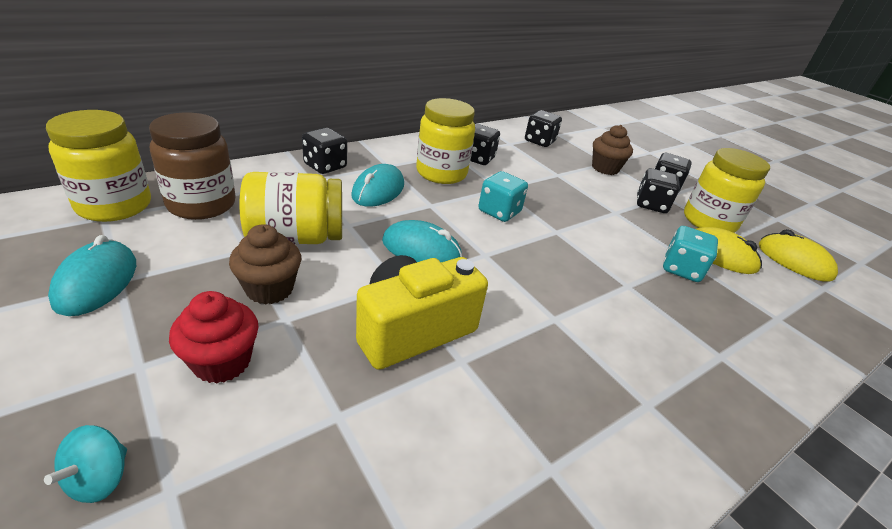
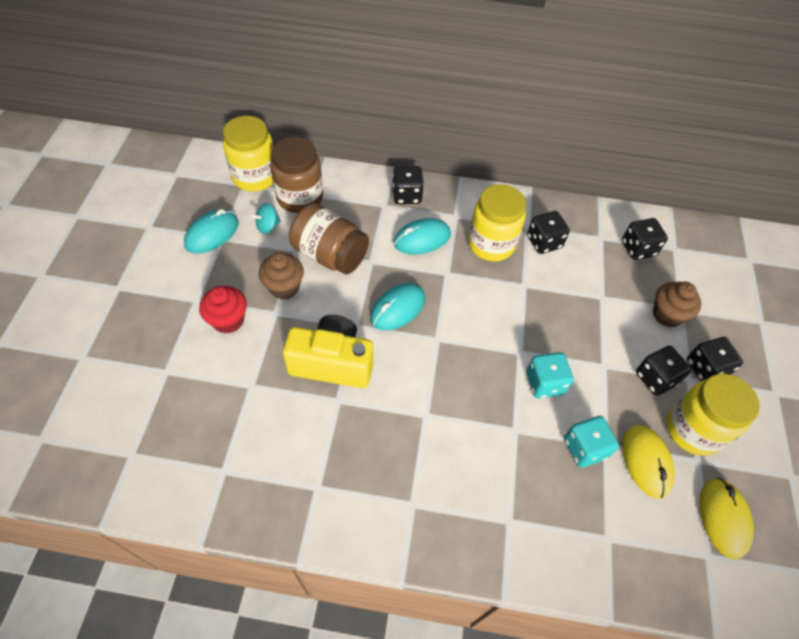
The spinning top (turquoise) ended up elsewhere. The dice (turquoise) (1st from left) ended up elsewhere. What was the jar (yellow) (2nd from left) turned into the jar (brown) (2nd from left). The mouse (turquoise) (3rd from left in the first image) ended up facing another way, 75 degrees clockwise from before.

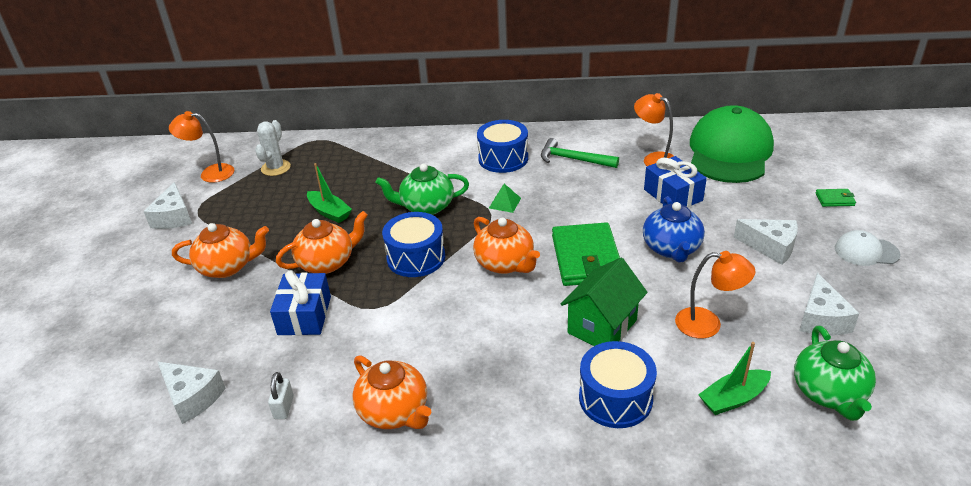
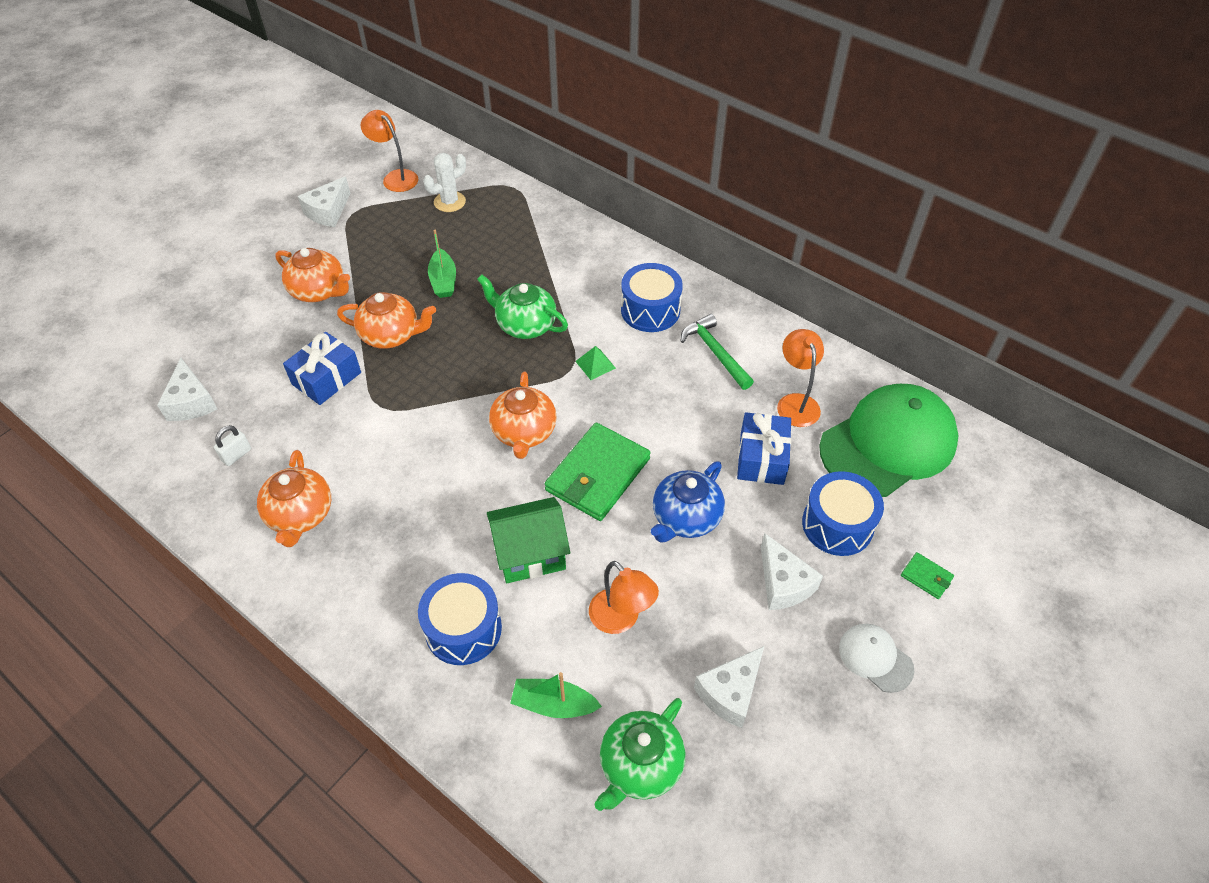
The drum (blue) (1st from left in the first image) ended up elsewhere.

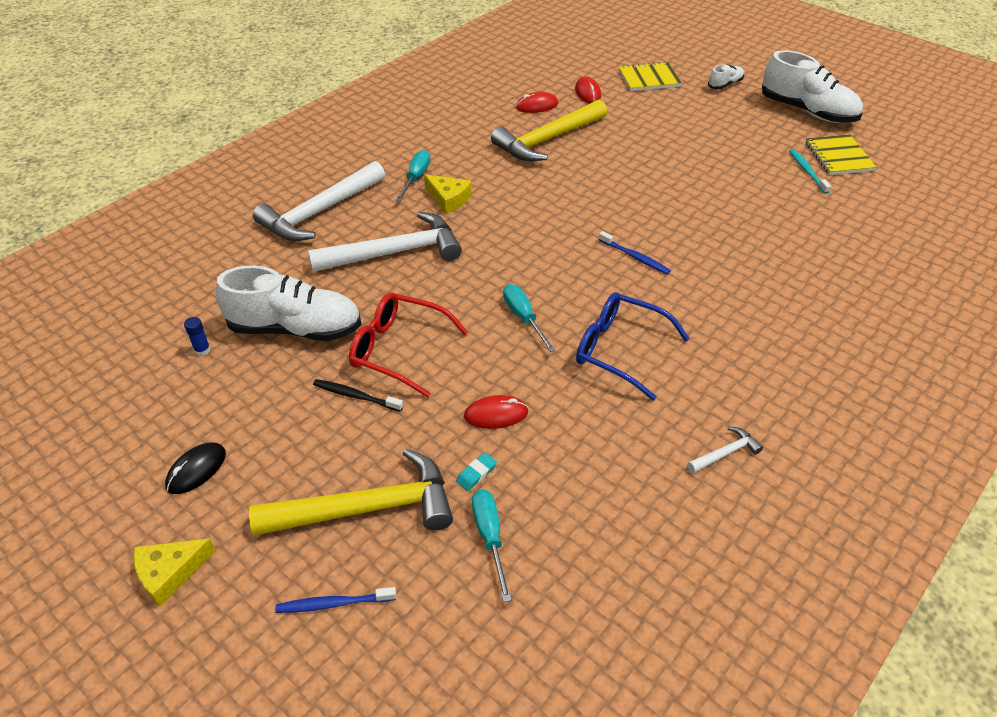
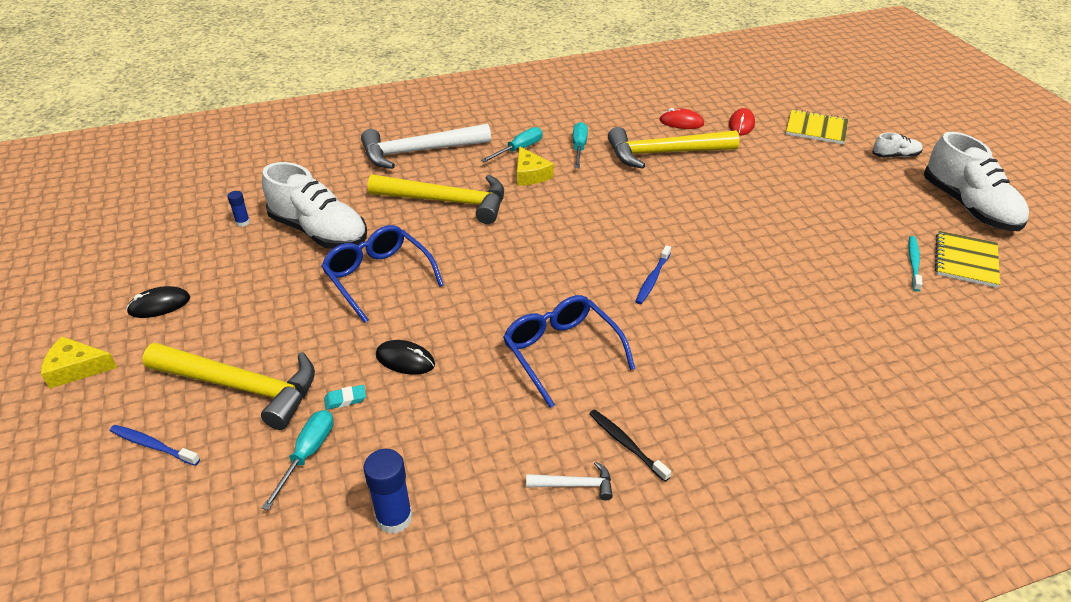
The second view gained the glue stick (blue) (2nd from left). The toothbrush (black) ended up elsewhere. The screwdriver (turquoise) (3rd from left) ended up elsewhere. What was the hammer (white) (2nd from left) turned into the hammer (yellow) (2nd from left). What was the glasses (red) turned into the glasses (blue) (1st from left). What was the mouse (red) (1st from left) turned into the mouse (black) (2nd from left). The toothbrush (blue) (2nd from left) ended up facing another way, 45 degrees clockwise from before.

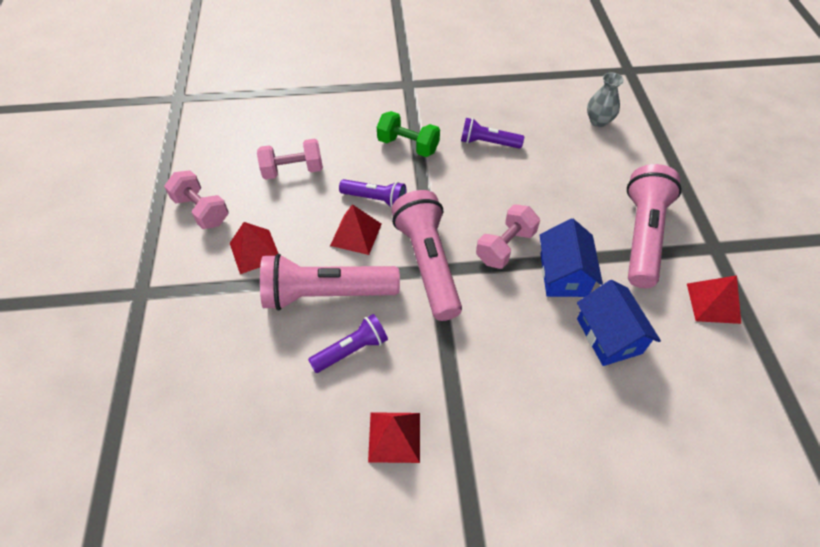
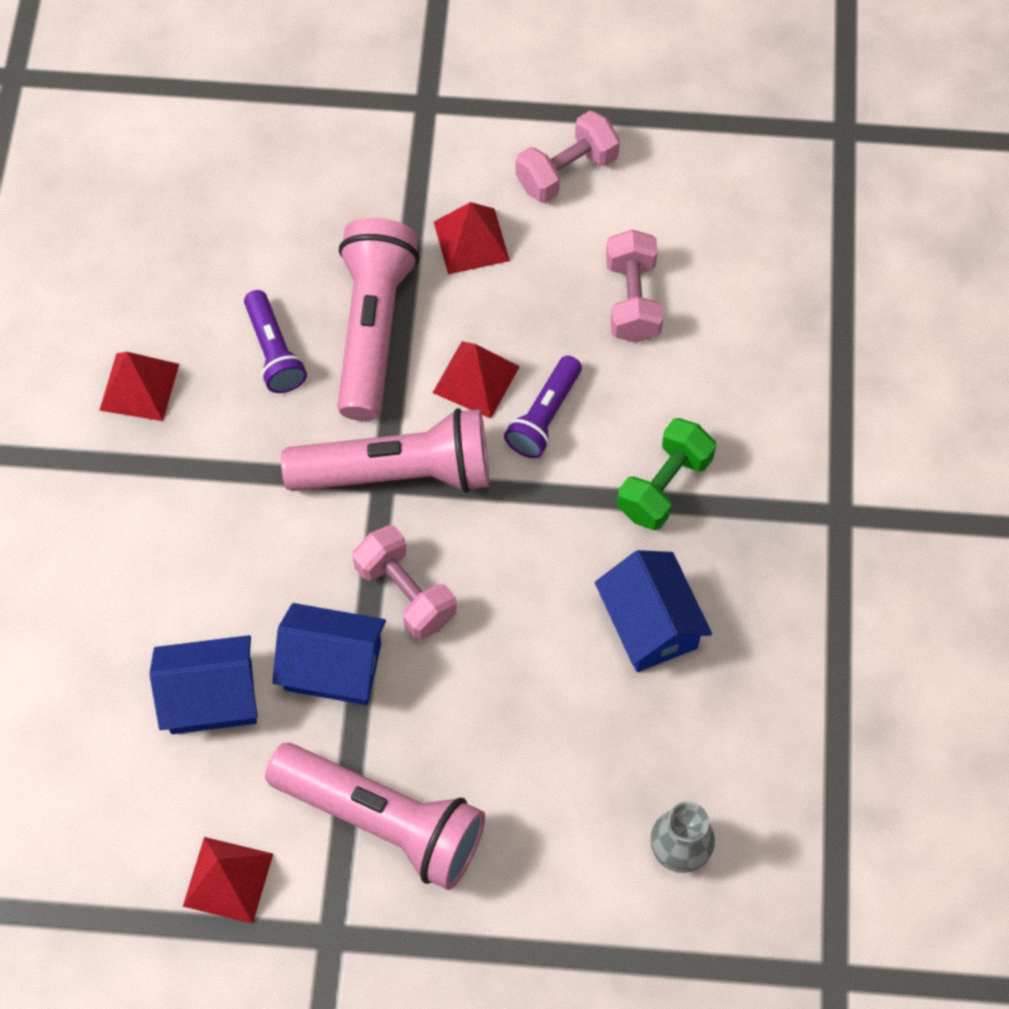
Where the flashlight (purple) (3rd from left) stood, the house (blue) (3rd from left) came to stand.

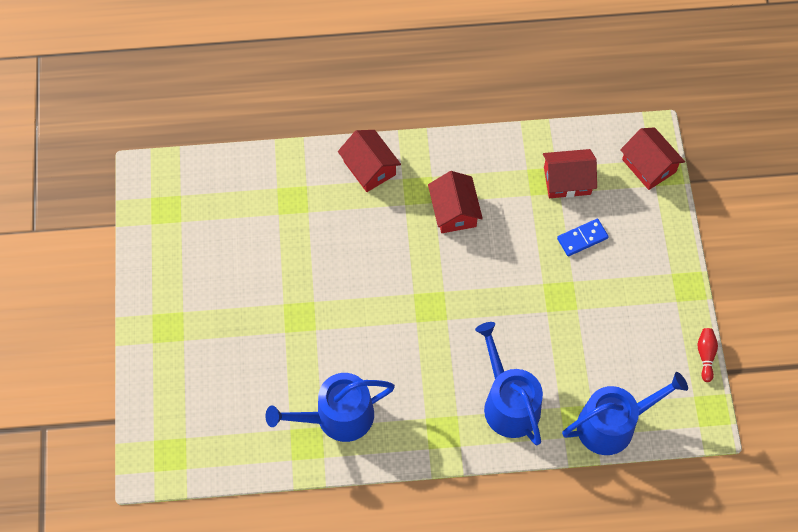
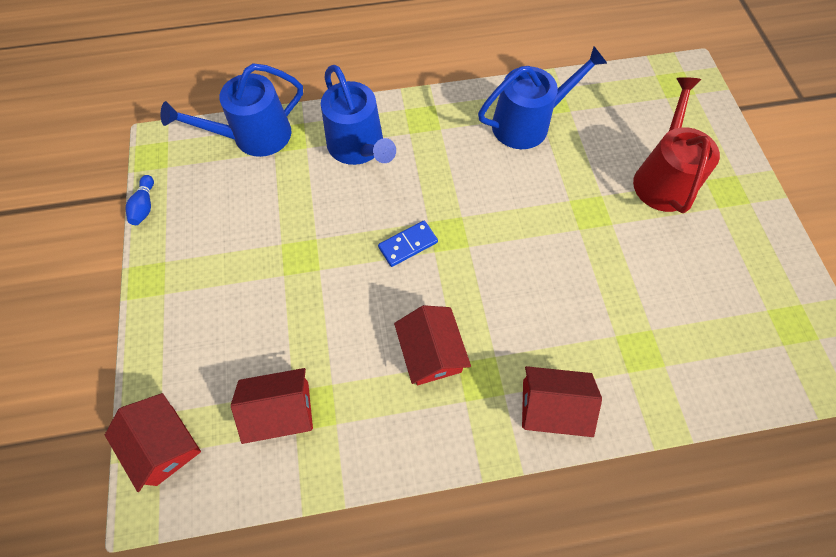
The second view gained the watering can (red). The domino (blue) ended up elsewhere. What was the bowling pin (red) turned into the bowling pin (blue). The house (red) (1st from left in the first image) ended up facing another way, 45 degrees counterclockwise from before.

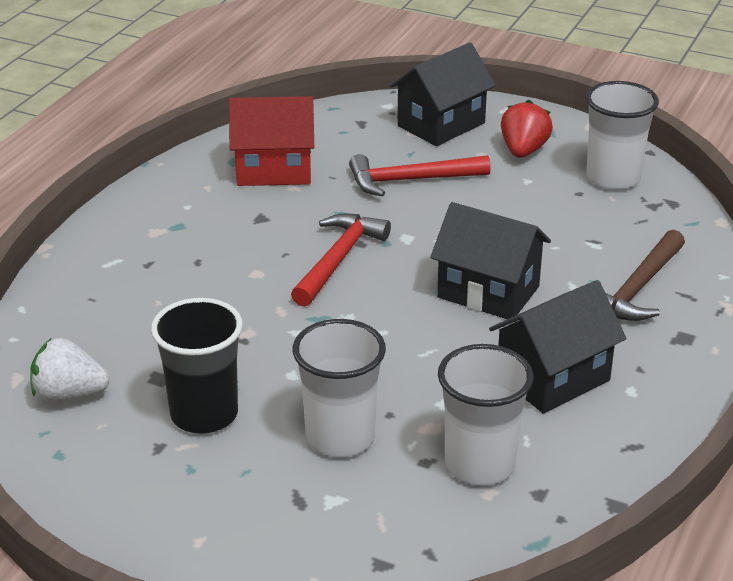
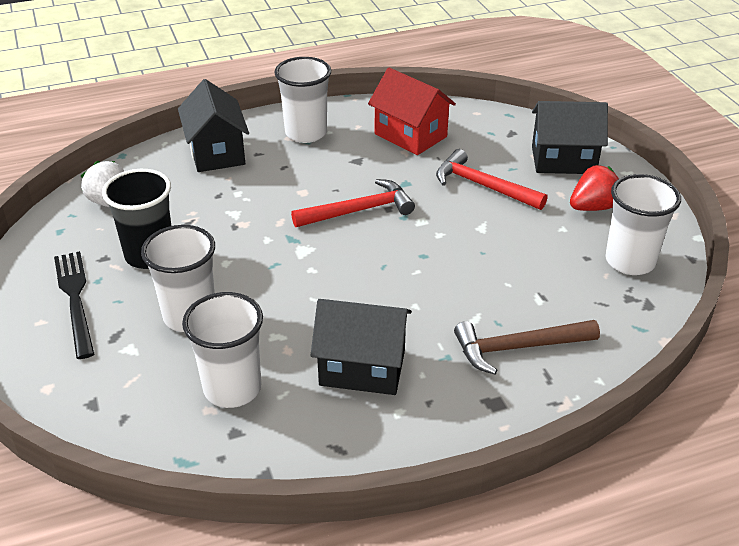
The second view gained the fork (black). The second view gained the cup (white) (3rd from left). The house (black) (2nd from left in the first image) ended up elsewhere.

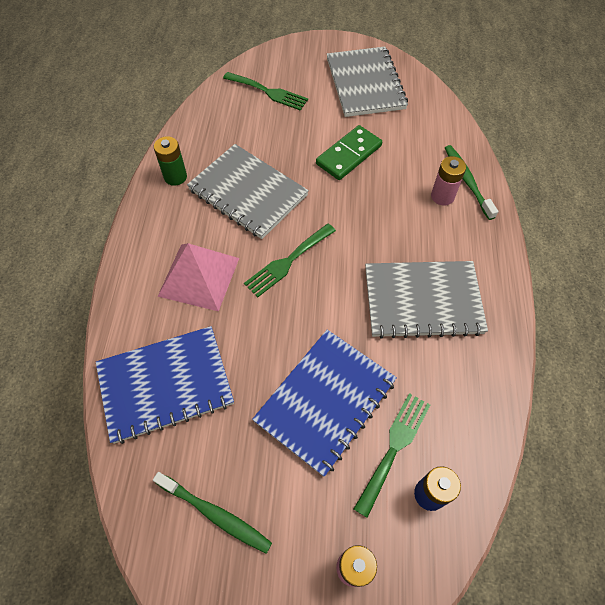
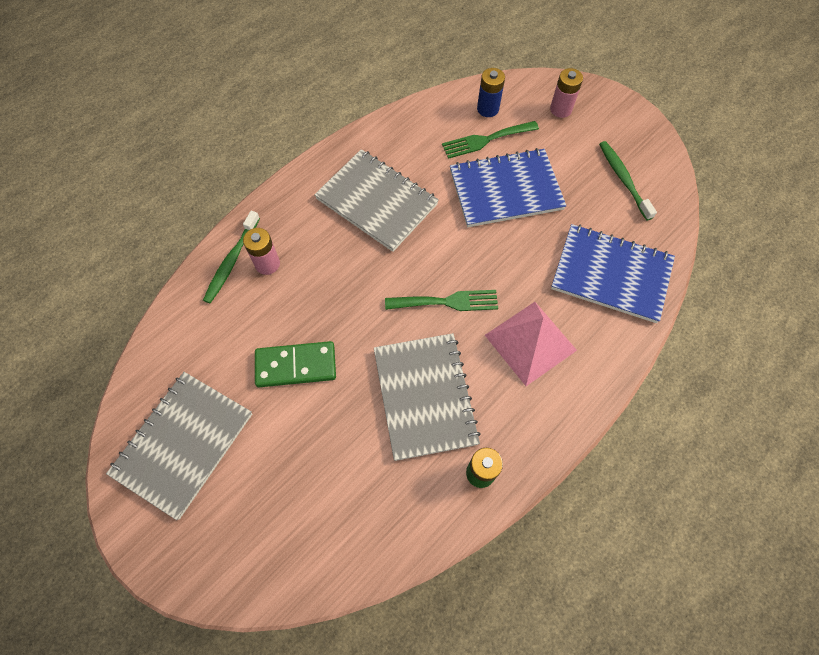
The second view lost the fork (green) (1st from left).

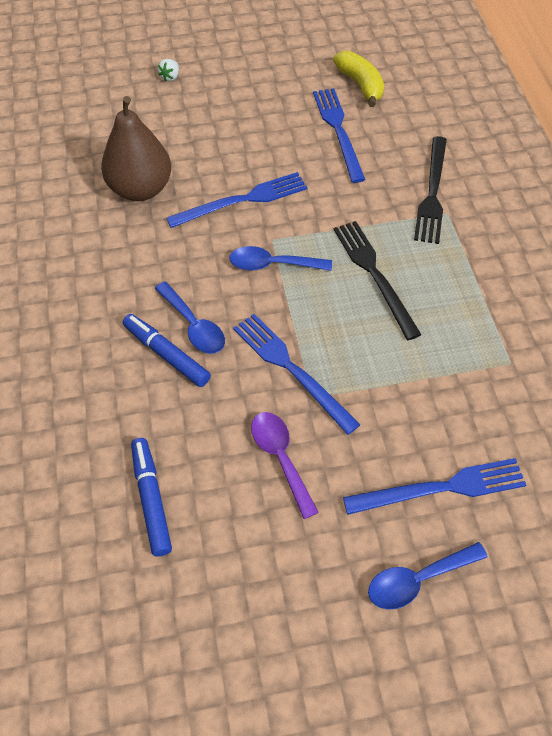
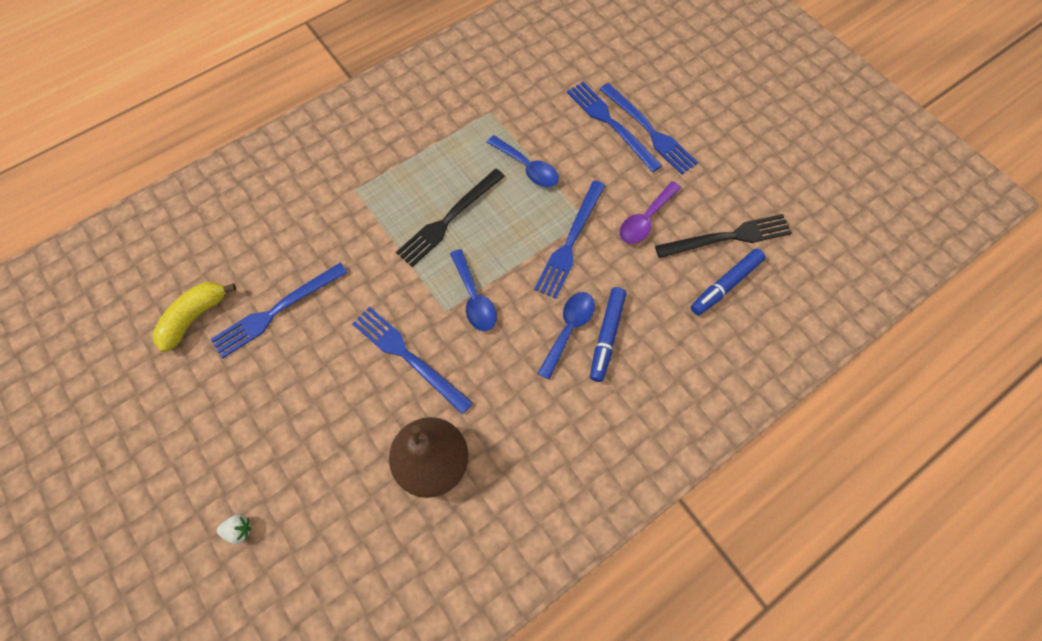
The second view gained the fork (blue) (5th from left). The spoon (blue) (3rd from left in the first image) ended up elsewhere. The fork (black) (2nd from left) ended up elsewhere.

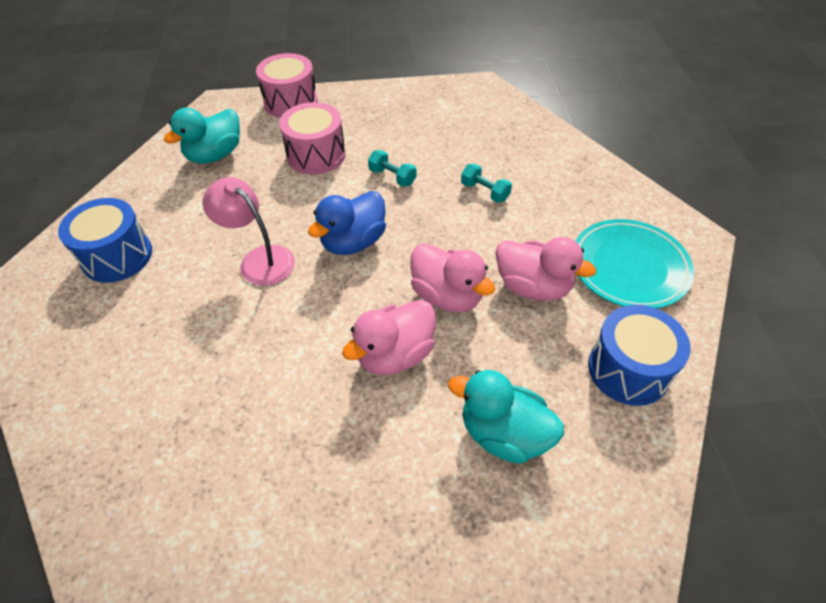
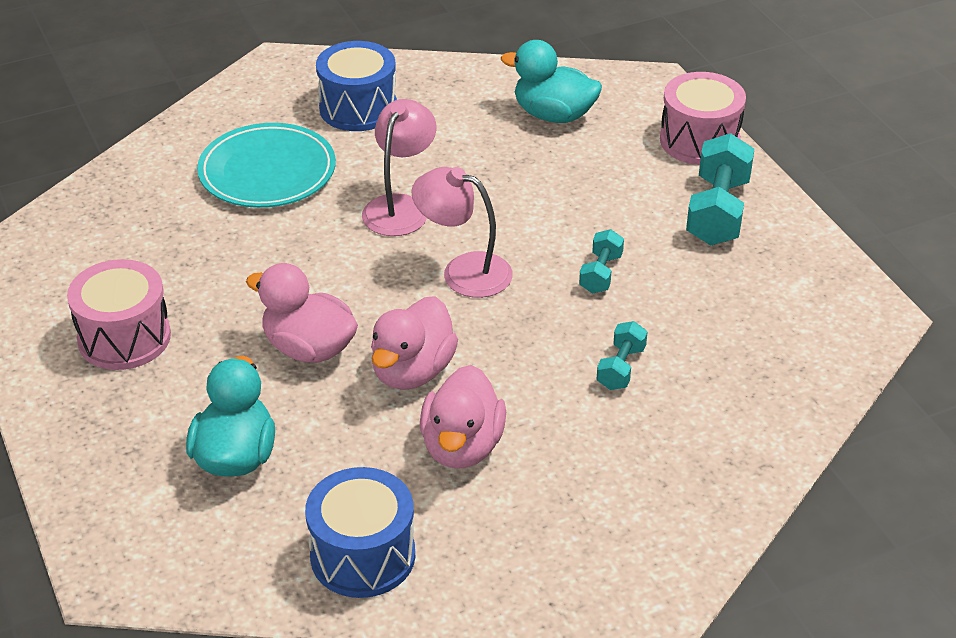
The second view gained the dumbbell (turquoise) (3rd from left). The drum (pink) (2nd from left in the first image) ended up elsewhere. The plate (turquoise) ended up elsewhere. Where the duck (blue) stood, the lamp (pink) (2nd from left) came to stand.

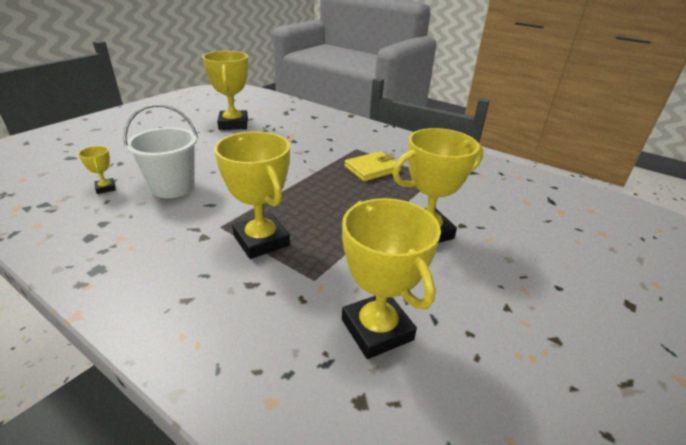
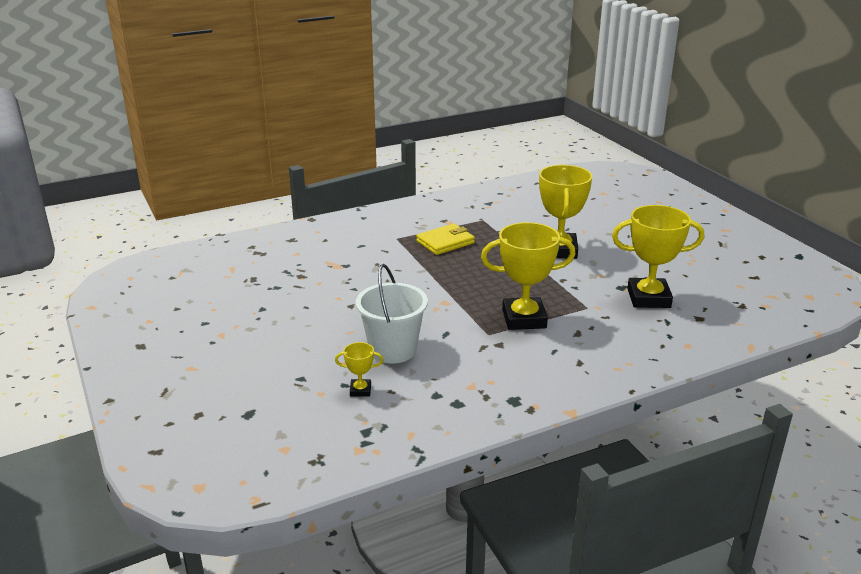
The second view lost the trophy (yellow) (2nd from left). The wallet (yellow) ended up facing another way, 60 degrees clockwise from before.

